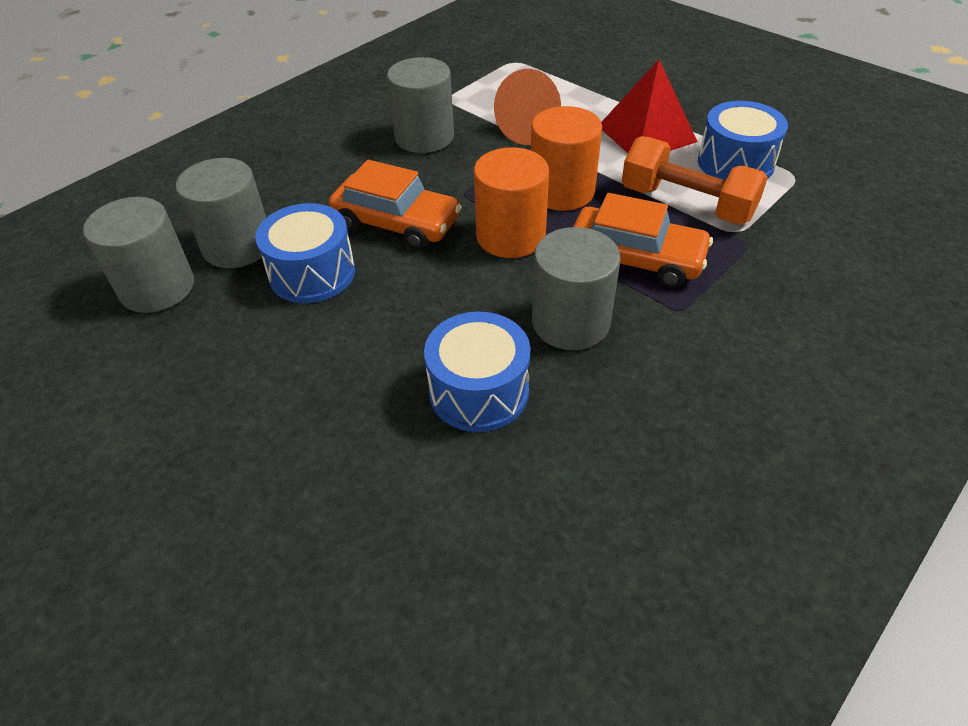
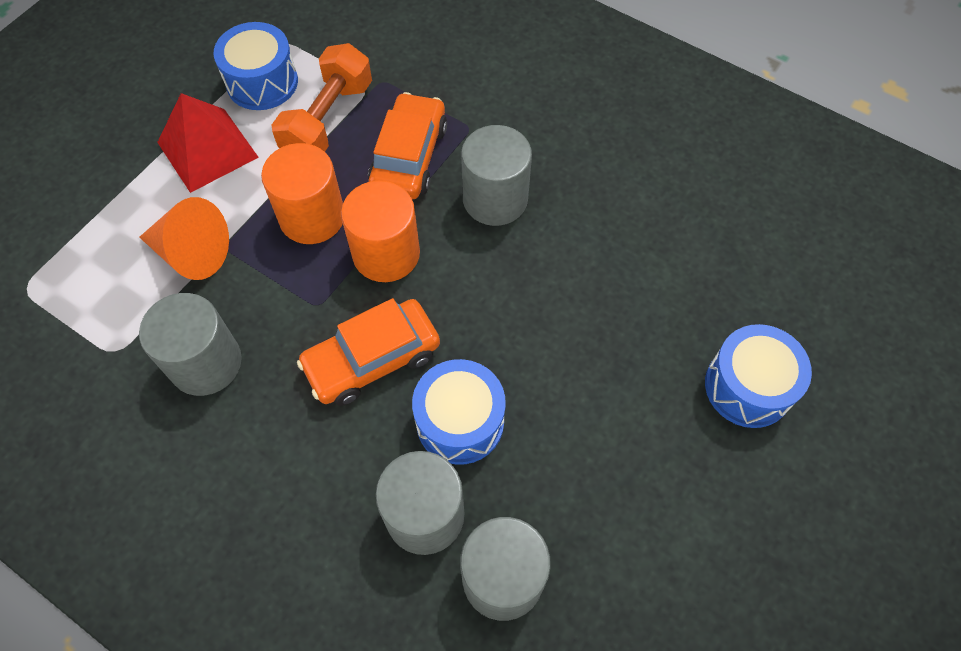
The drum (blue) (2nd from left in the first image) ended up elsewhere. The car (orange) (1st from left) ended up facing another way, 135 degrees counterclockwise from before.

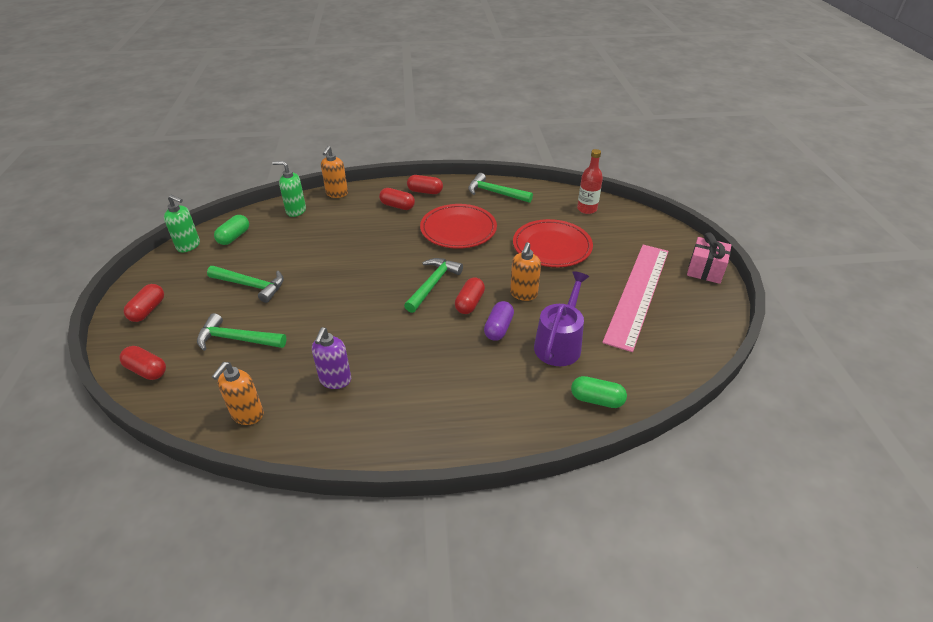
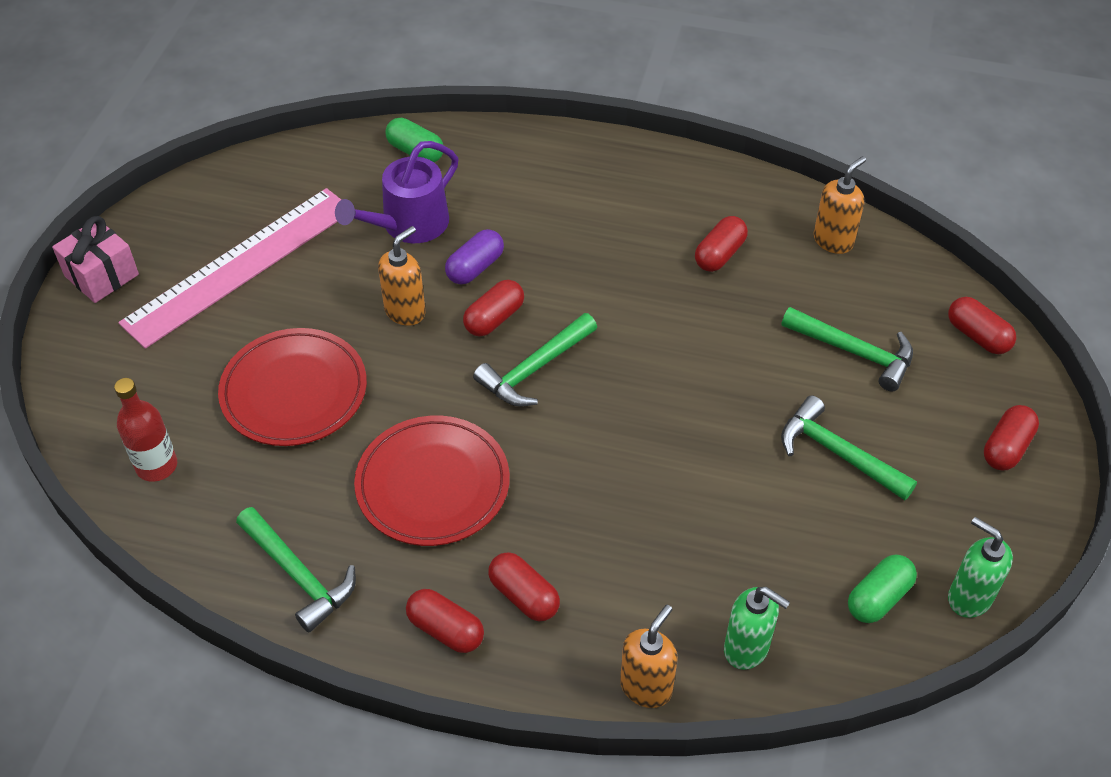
Where the soap dispenser (purple) stood, the capsule (red) (4th from left) came to stand.

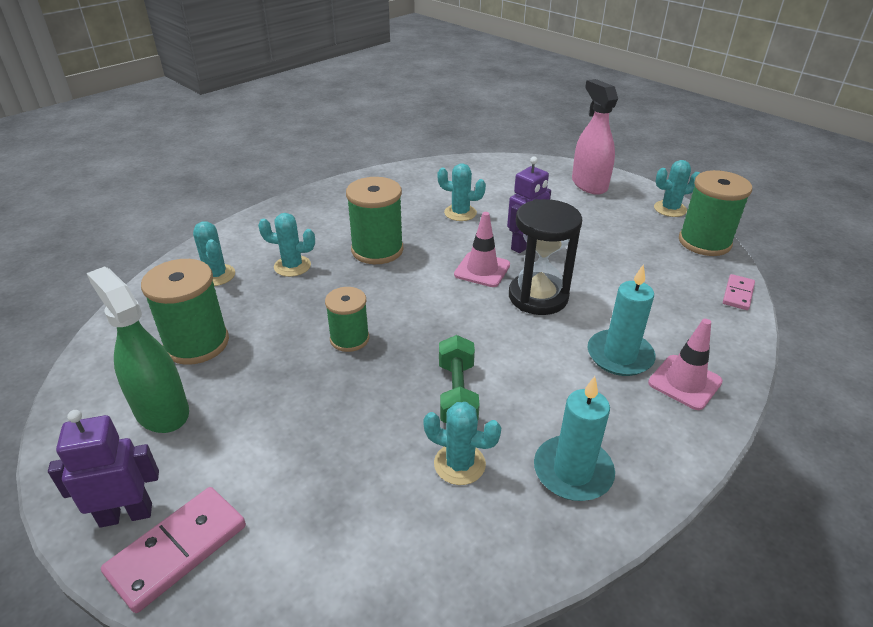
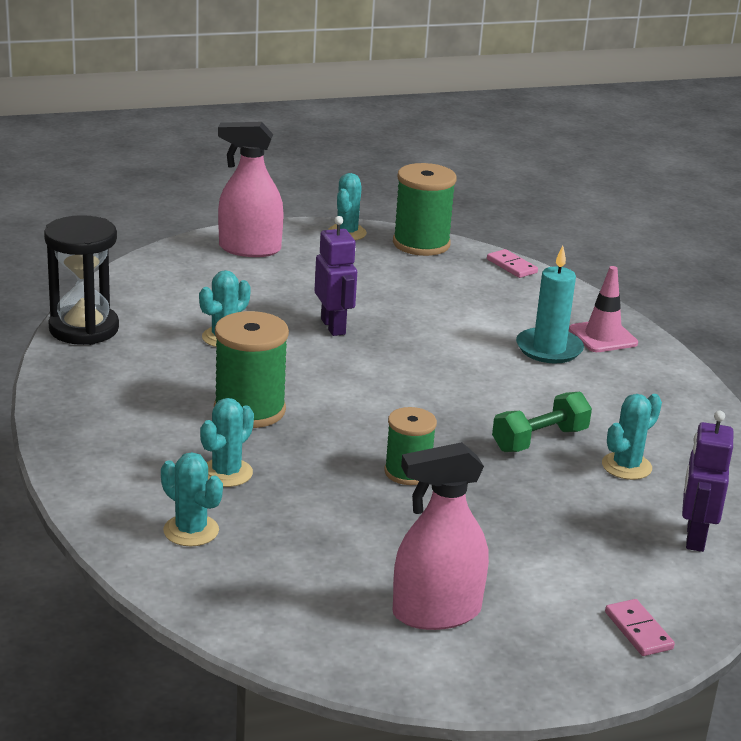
The second view lost the spool (green) (1st from left). The second view lost the traffic cone (pink) (1st from left). The second view lost the candle (turquoise) (1st from left). The robot (purple) (1st from left in the first image) ended up elsewhere. The hourglass (black) ended up elsewhere. What was the spray bottle (green) turned into the spray bottle (pink) (2nd from left). The cactus (turquoise) (1st from left) ended up facing another way, 45 degrees clockwise from before. The dumbbell (green) ended up facing another way, 60 degrees counterclockwise from before. The size of the domino (pink) (1st from left in the first image) changed by a factor of 0.60.

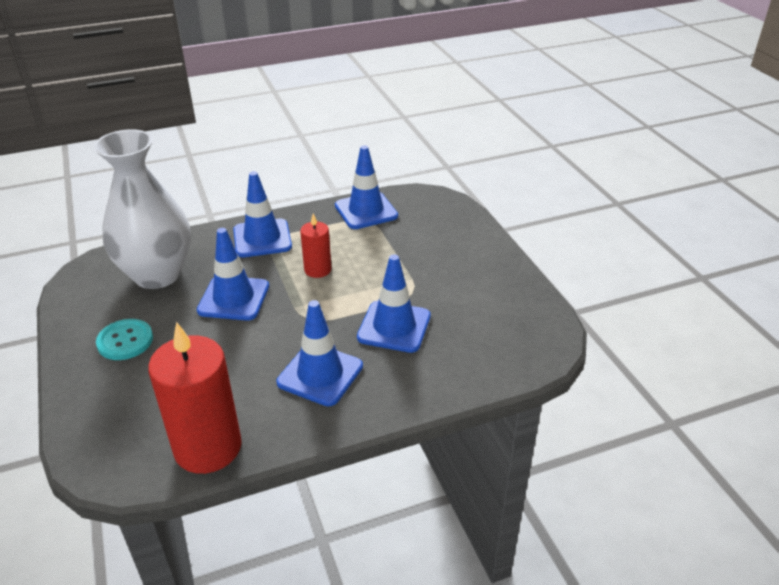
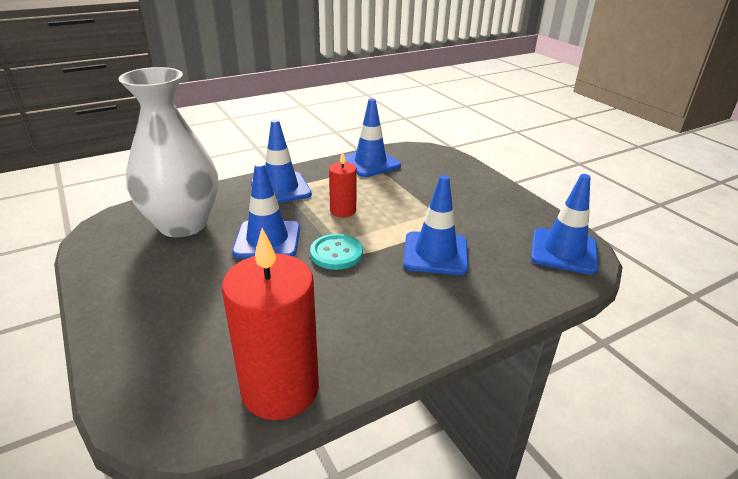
The button (turquoise) ended up elsewhere. The traffic cone (blue) (3rd from left in the first image) ended up elsewhere.

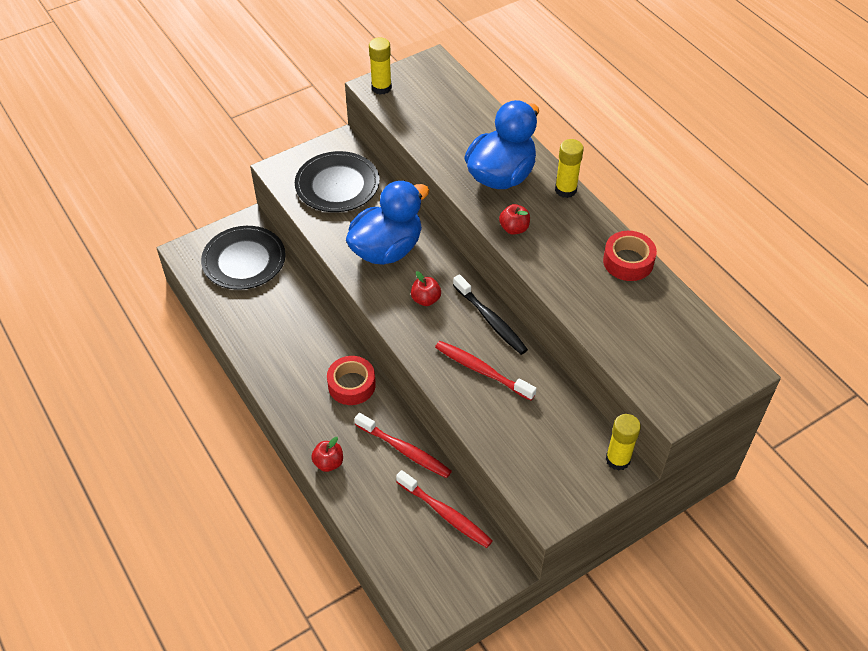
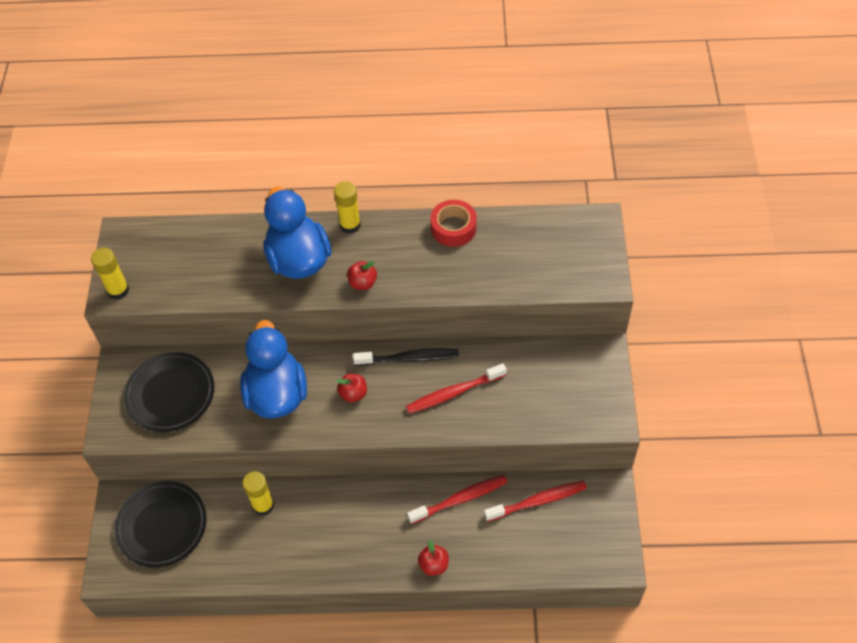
The second view lost the tape (red) (1st from left). The glue stick (yellow) (3rd from left in the first image) ended up elsewhere.

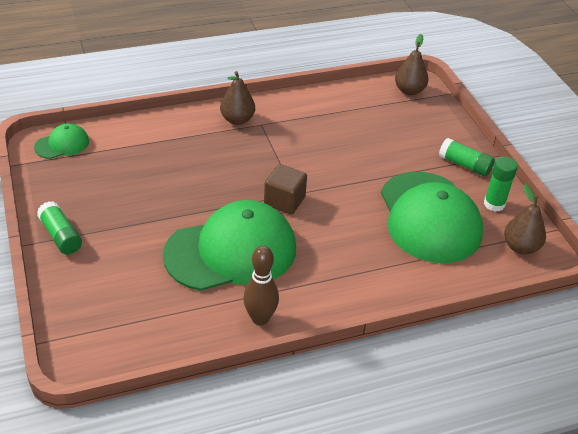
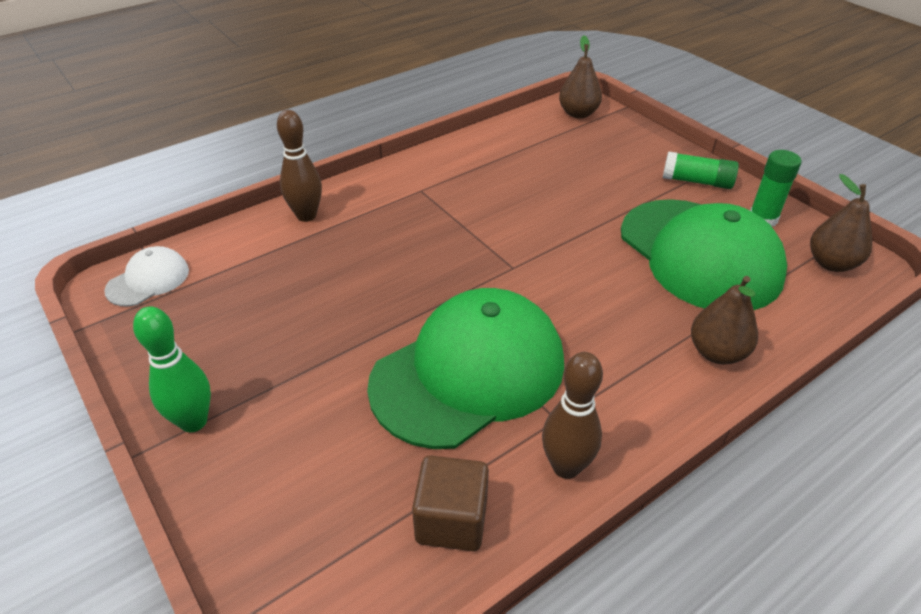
The second view gained the bowling pin (brown) (1st from left). The pear (brown) (1st from left in the first image) ended up elsewhere. The cube (brown) ended up elsewhere. Where the glue stick (green) (1st from left) stood, the bowling pin (green) came to stand. What was the cap (green) (1st from left) turned into the cap (white).

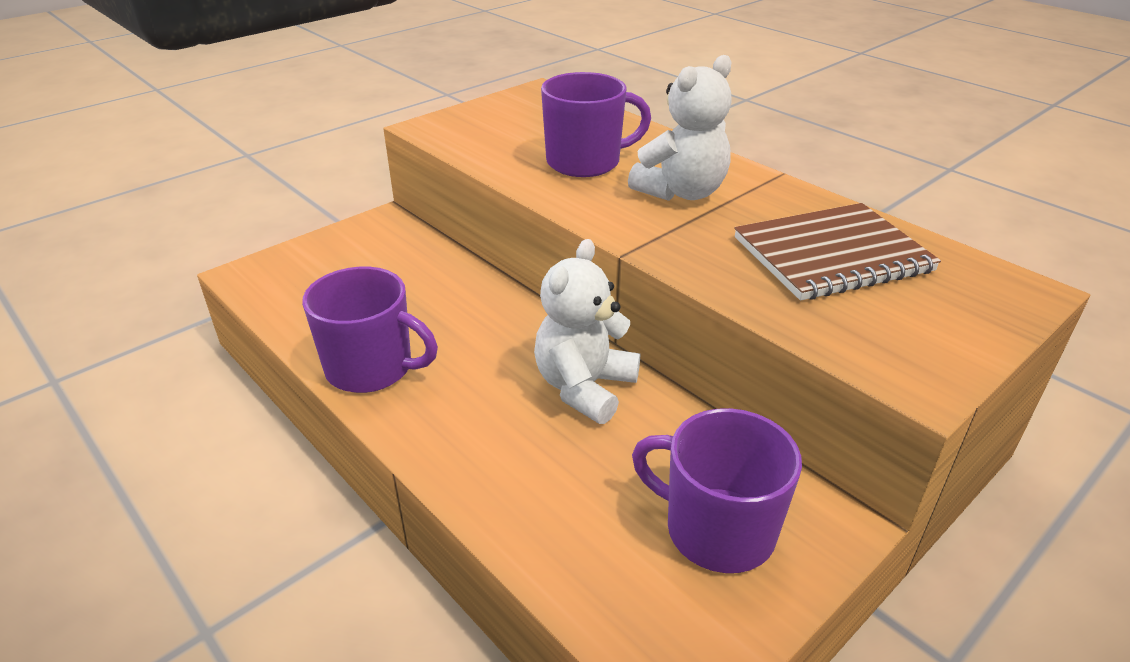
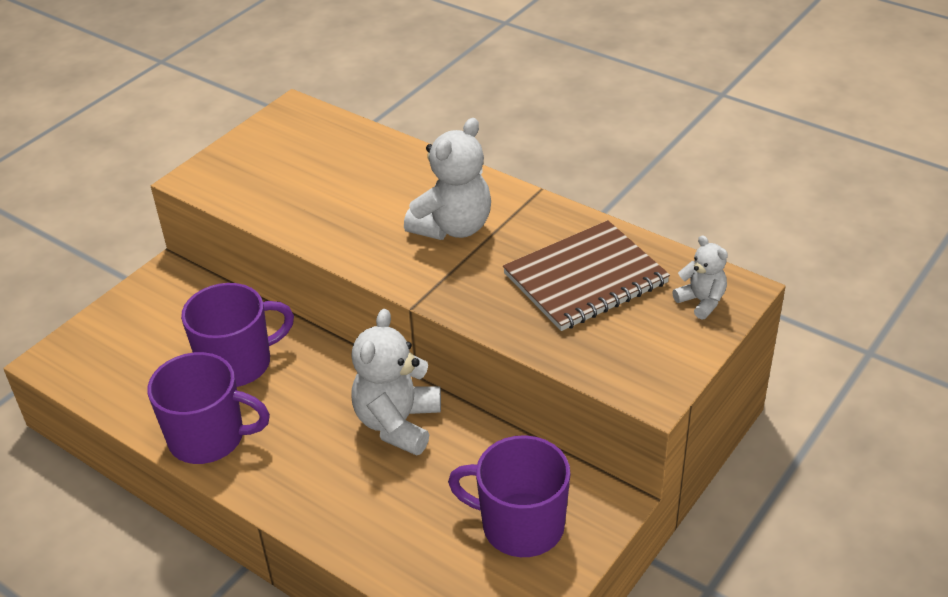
The second view gained the teddy bear (white) (3rd from left). The mug (purple) (2nd from left) ended up elsewhere.

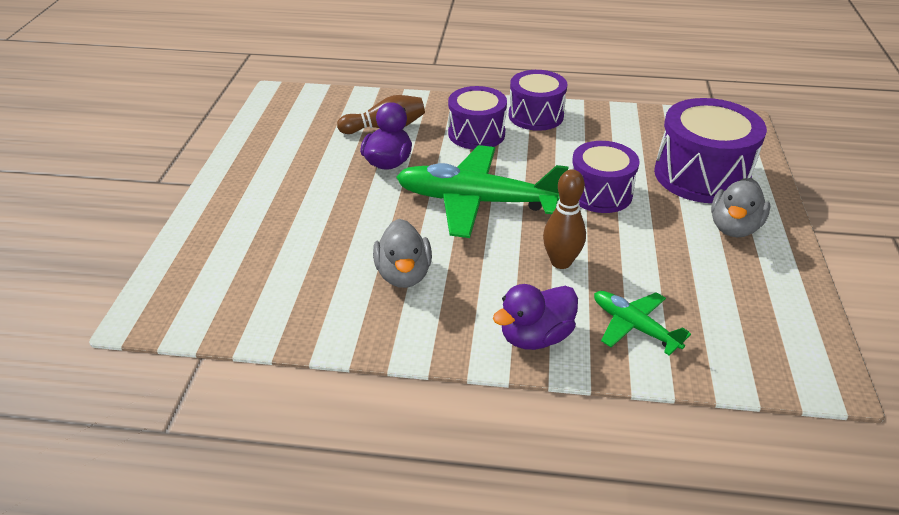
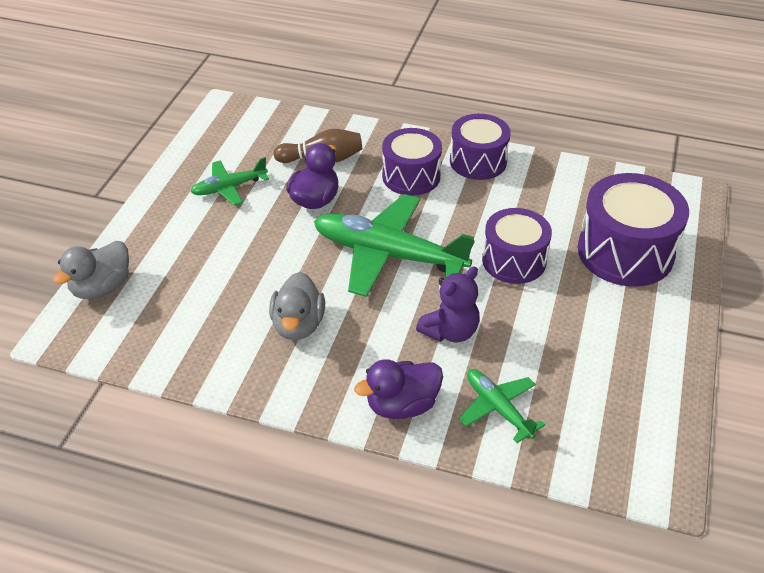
The second view gained the plane (green) (1st from left). The duck (grey) (2nd from left in the first image) ended up elsewhere. Where the bowling pin (brown) (2nd from left) stood, the teddy bear (purple) came to stand.

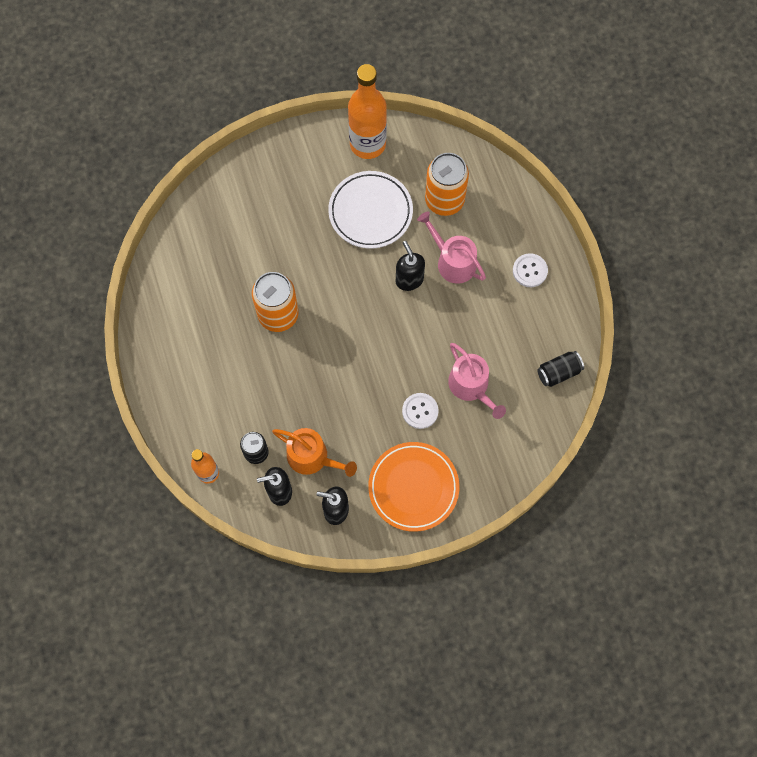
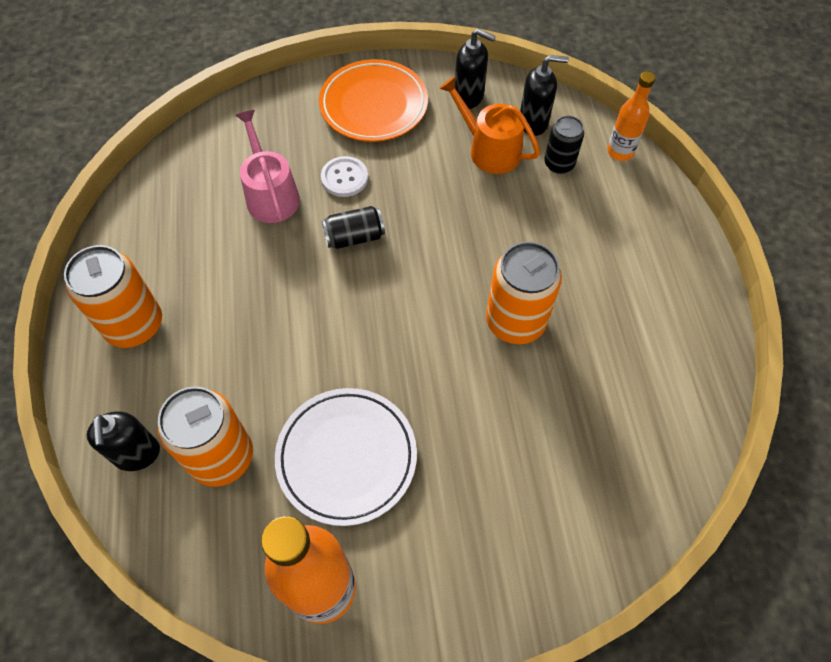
The second view lost the watering can (pink) (1st from left). The soap dispenser (black) (3rd from left in the first image) ended up elsewhere. The can (black) (2nd from left in the first image) ended up elsewhere. Where the button (white) (2nd from left) stood, the can (orange) (1st from left) came to stand.

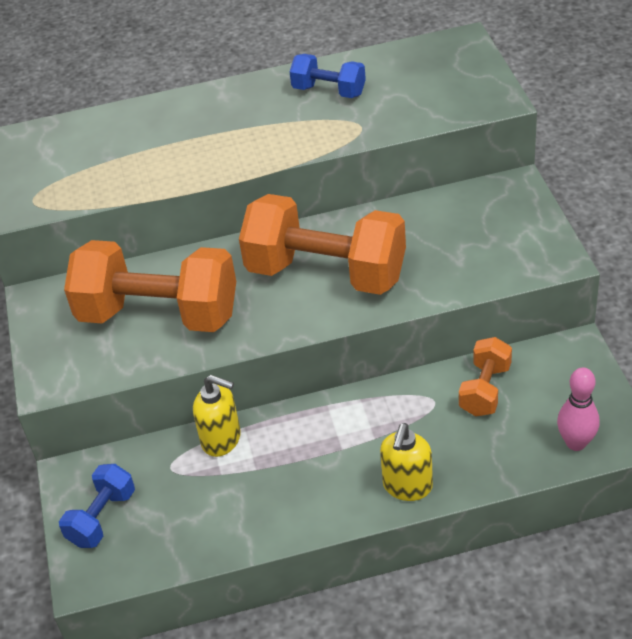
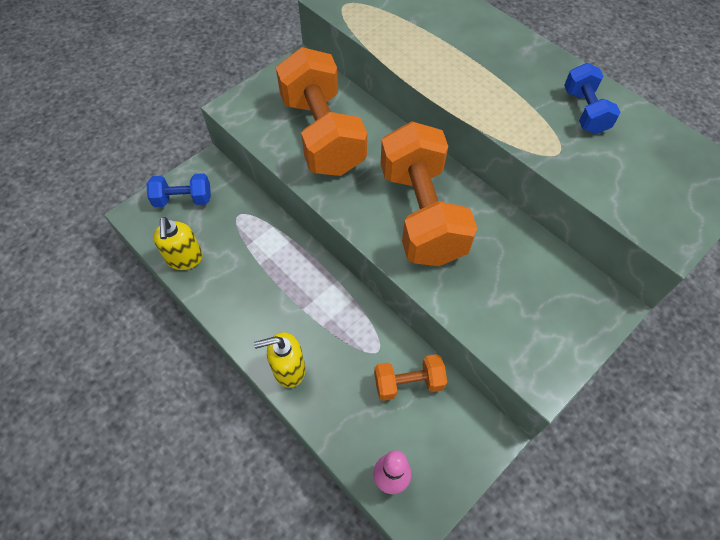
The soap dispenser (yellow) (1st from left) ended up elsewhere.

